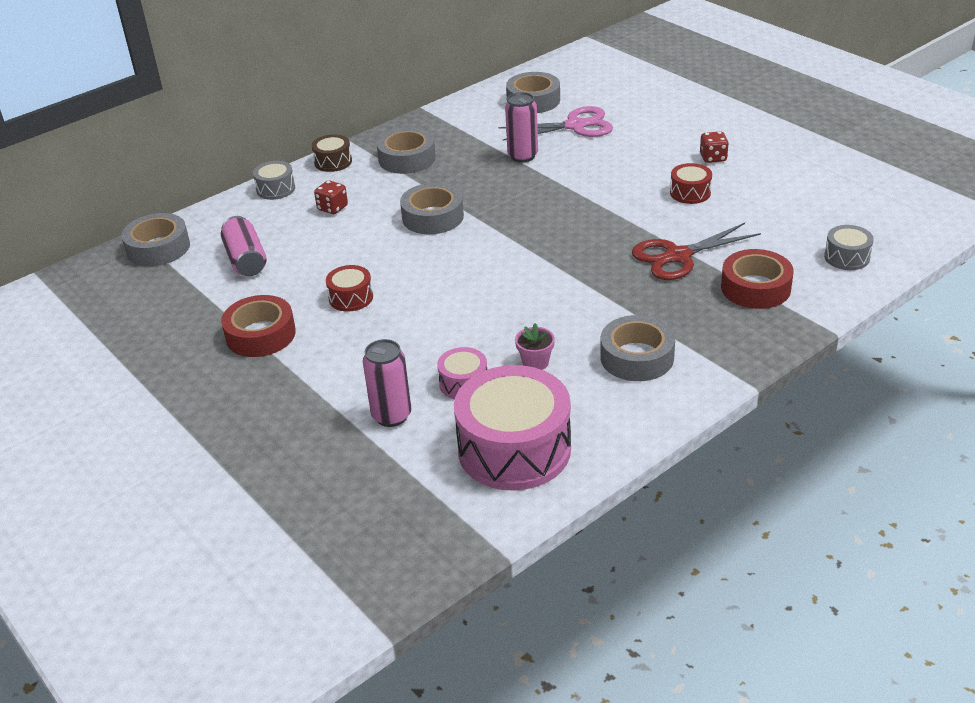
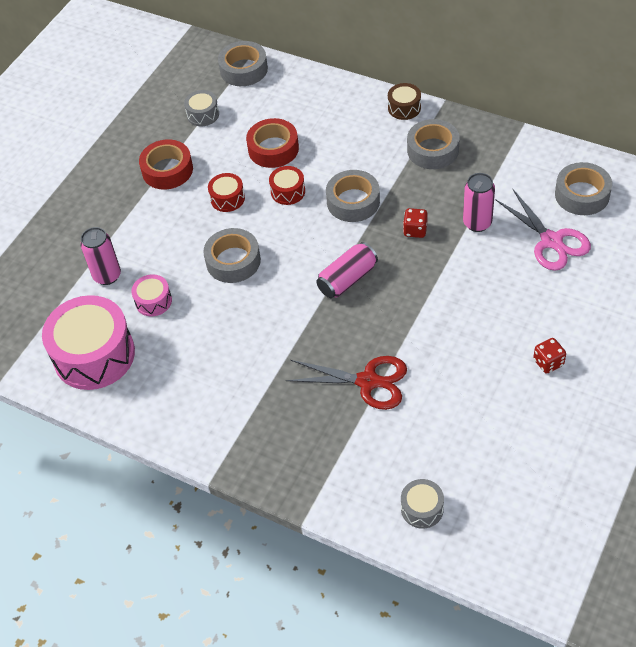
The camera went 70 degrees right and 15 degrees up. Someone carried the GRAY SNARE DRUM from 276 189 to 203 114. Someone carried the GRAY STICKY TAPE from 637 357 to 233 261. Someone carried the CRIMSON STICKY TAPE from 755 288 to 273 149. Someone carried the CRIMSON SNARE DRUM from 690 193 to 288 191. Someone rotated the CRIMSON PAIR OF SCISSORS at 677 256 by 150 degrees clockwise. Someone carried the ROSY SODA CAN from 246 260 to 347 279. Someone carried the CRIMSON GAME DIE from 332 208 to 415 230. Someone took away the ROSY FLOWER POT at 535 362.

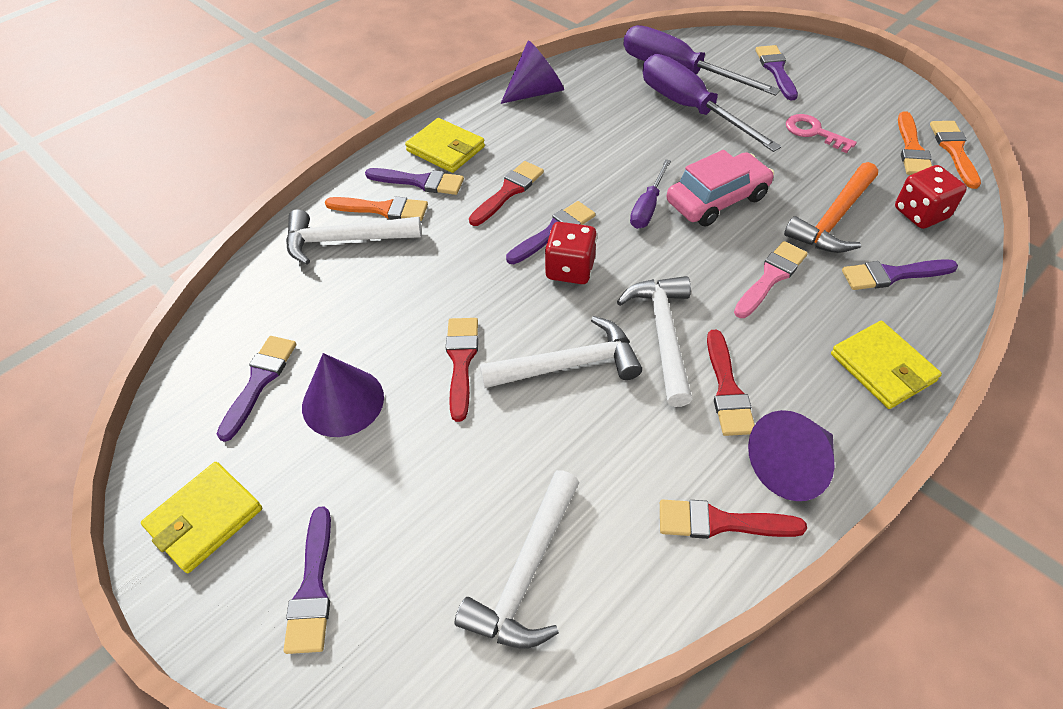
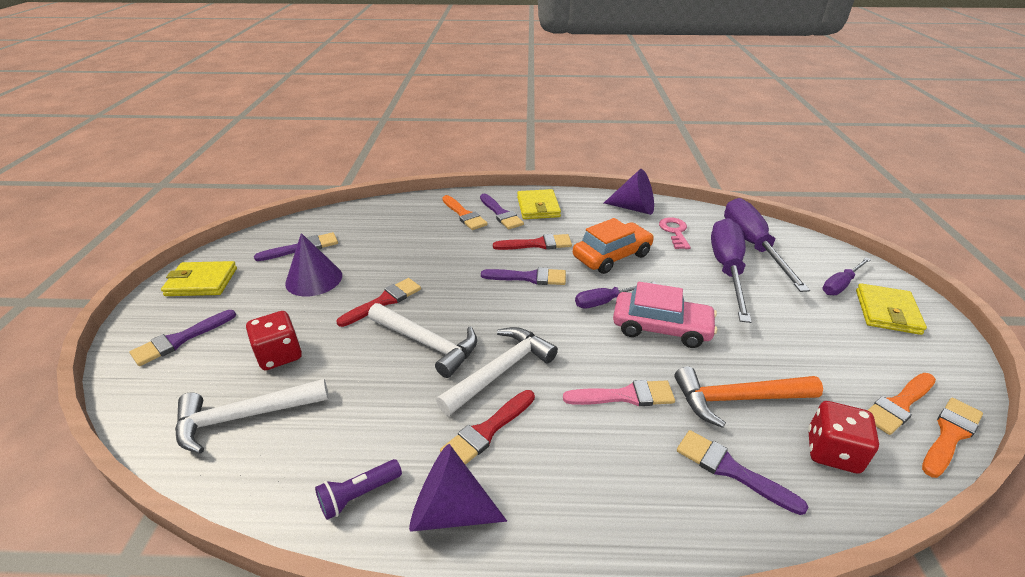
The camera went 45 degrees right and 15 degrees down. Someone carried the CRIMSON GAME DIE from 570 269 to 279 355. Someone swapped the CRIMSON PAINTBRUSH at 721 522 for the ROYAL PURPLE TORCH at 359 495. Someone put down the ORANGE-COLOURED TOY CAR at 612 256. Someone carried the ROSY DOOR KEY from 813 132 to 674 232. Someone swapped the ROYAL PURPLE PAINTBRUSH at 776 70 for the ROYAL PURPLE SCREWDRIVER at 840 285. Someone carried the GOLDEN CARD WALLET from 882 367 to 887 312. Someone took away the PURE WHITE CLAW HAMMER at 345 240.

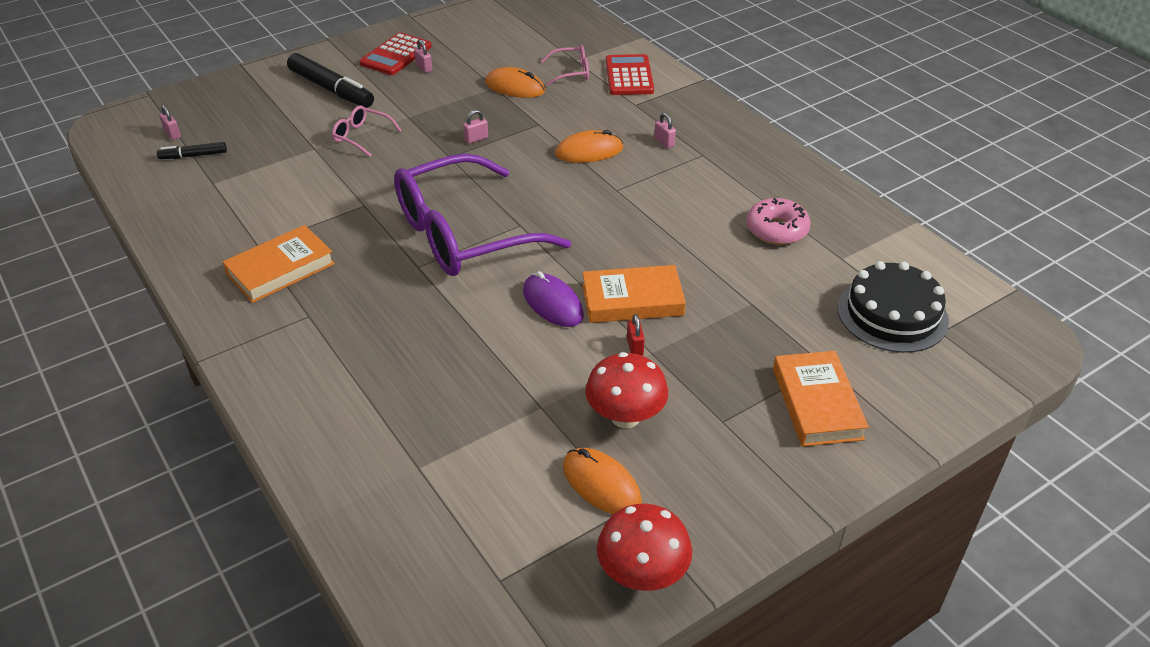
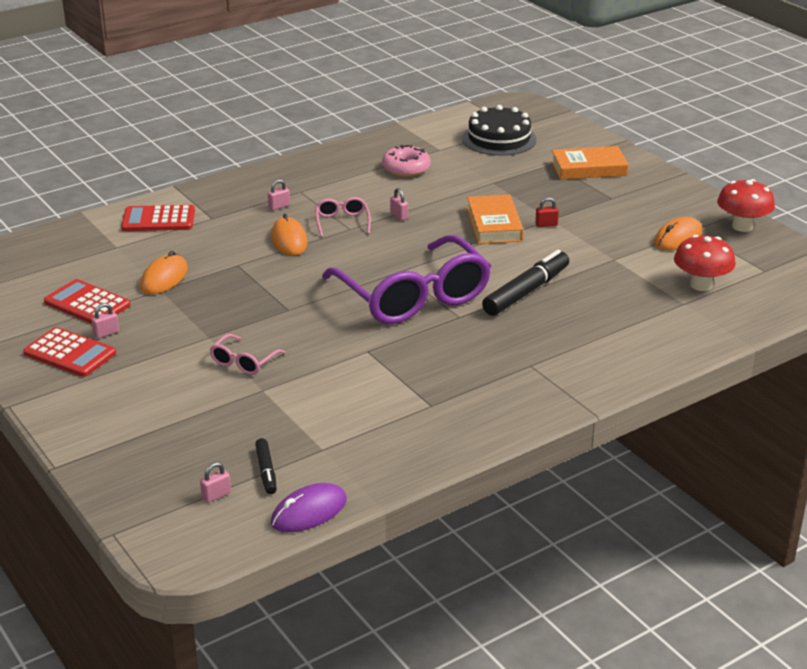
The camera went 90 degrees left and 10 degrees down. Someone put down the CRIMSON CALCULATOR at 87 304. Someone carried the ROYAL PURPLE PC MOUSE from 553 303 to 309 512. Someone carried the ROSY GLASSES from 571 72 to 342 222. Someone carried the ROSY LOCK from 476 139 to 399 216. Someone carried the JET-BLACK MARKER PEN from 331 89 to 526 292. Someone carried the CRIMSON MUSHROOM from 625 417 to 701 285. Someone took away the ORANGE-COLOURED HARDBACK at 280 269.

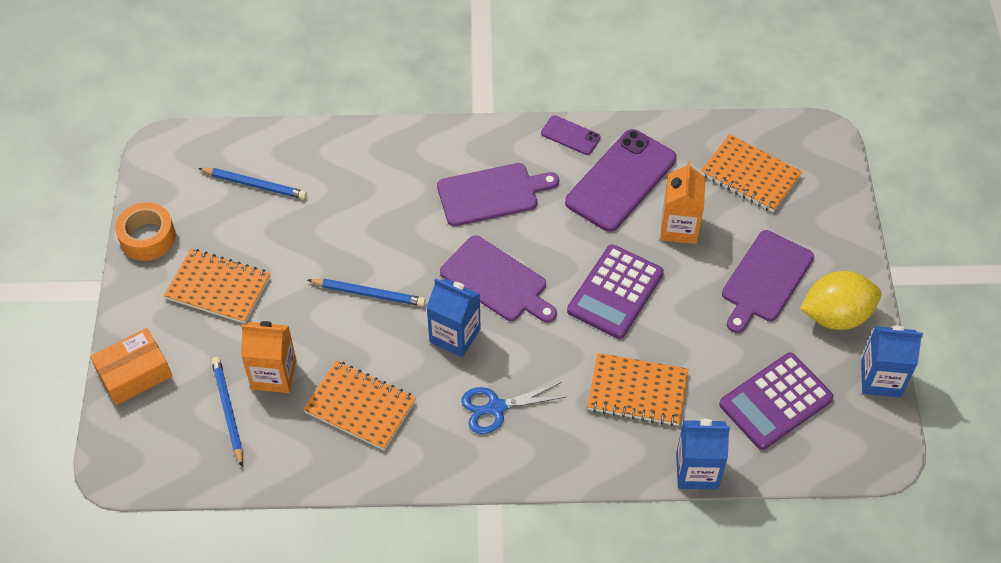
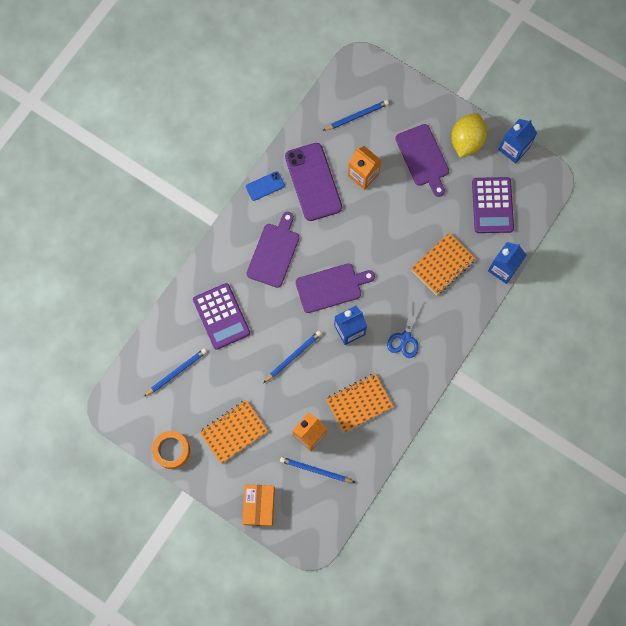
The camera went 55 degrees left and 20 degrees up. Someone carried the ROYAL PURPLE CALCULATOR from 615 292 to 221 316. Someone repainted the ROYAL PURPLE SMARTPHONE at 570 135, which became the ROYAL BLUE SMARTPHONE at 265 186. Someone swapped the ORANGE-COLOURED NOTEPAD at 750 175 for the ROYAL BLUE LEAD PENCIL at 356 116.

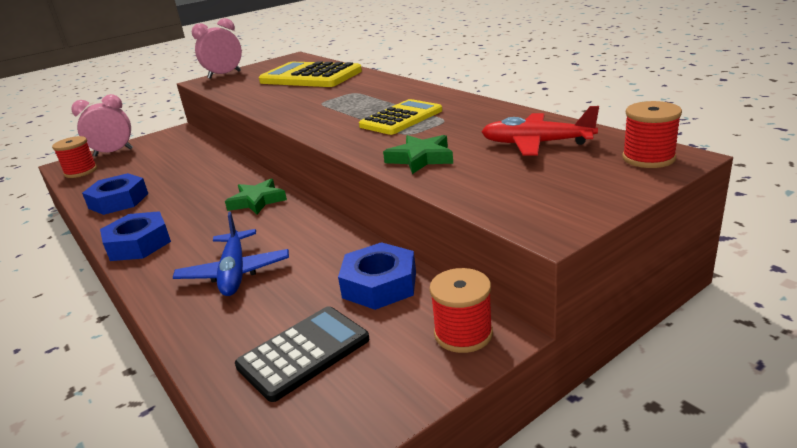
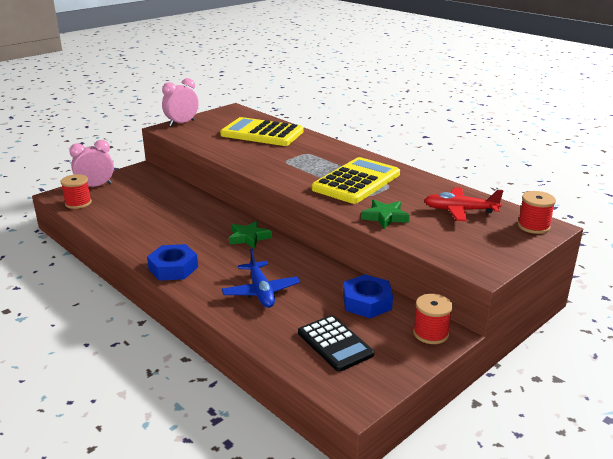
The camera went 10 degrees left and 0 degrees up. Someone rotated the JET-BLACK CALCULATOR at 303 353 by 105 degrees clockwise. Someone scaled the GOLDEN CALCULATOR at 401 118 by 1.55. Someone took away the ROYAL BLUE HEXAGON NUT at 119 201.

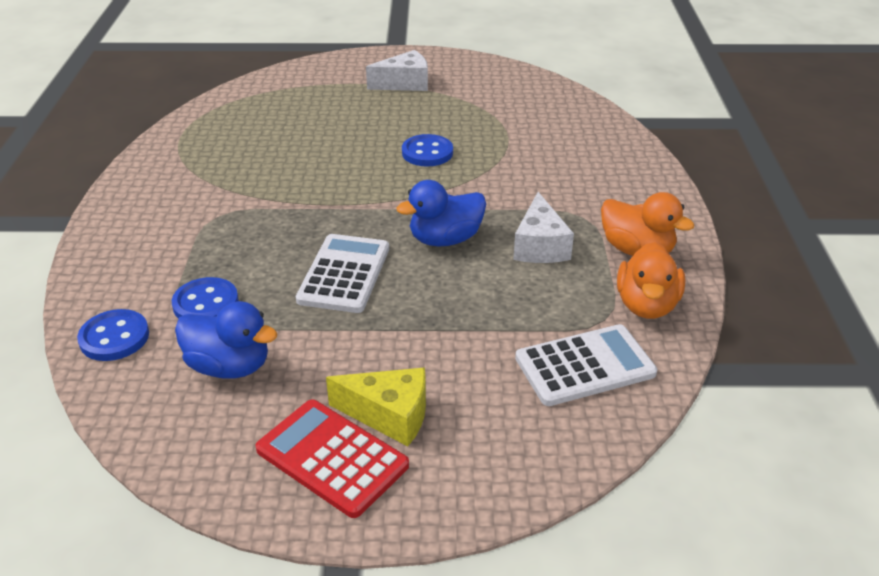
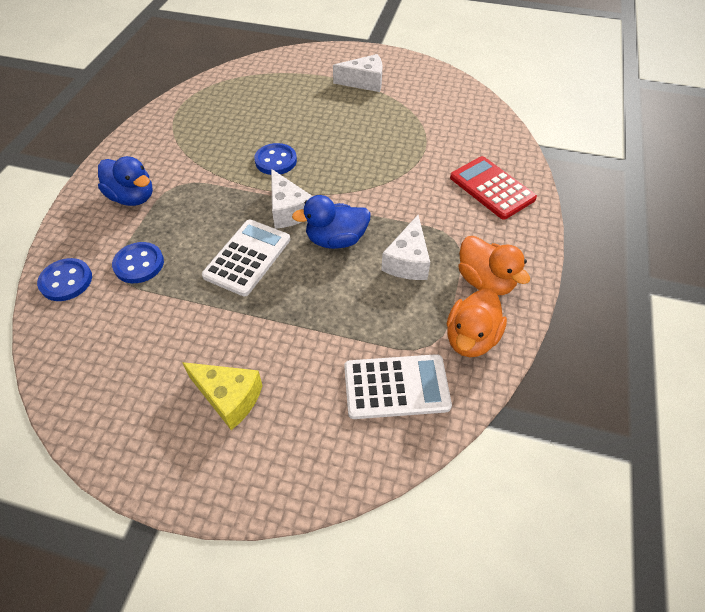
The camera went 15 degrees right and 15 degrees up. Someone carried the ROYAL BLUE RUBBER DUCK from 229 366 to 132 197. Someone carried the ROYAL BLUE BUTTON from 427 153 to 276 161. Someone put down the PURE WHITE PIECE OF CHEESE at 288 210. Someone carried the CRIMSON CALCULATOR from 331 458 to 491 188.

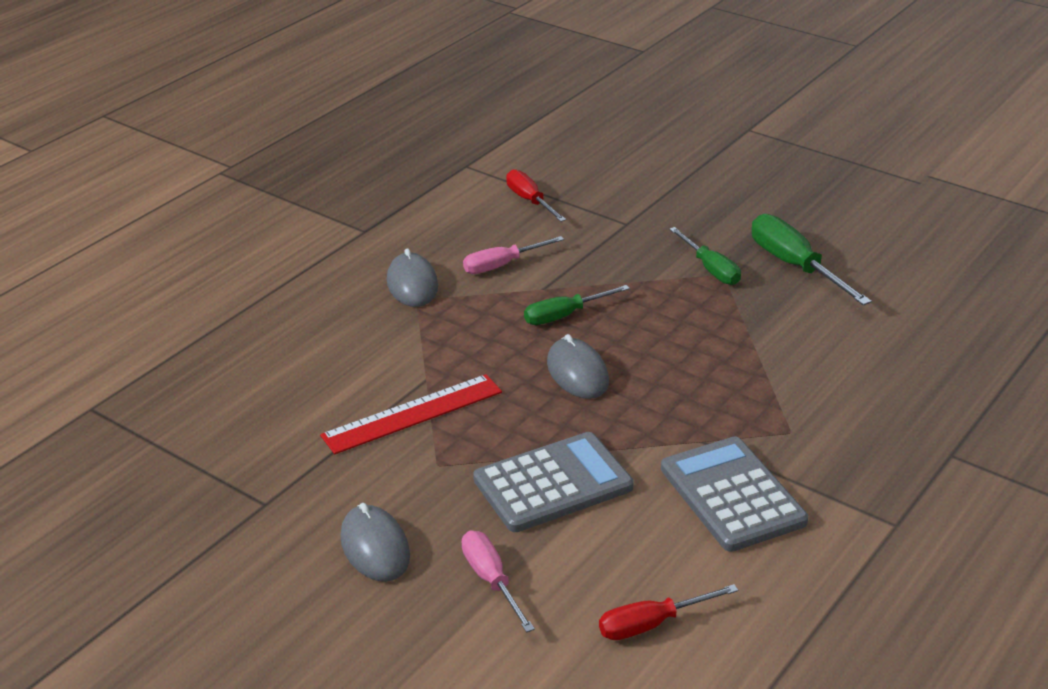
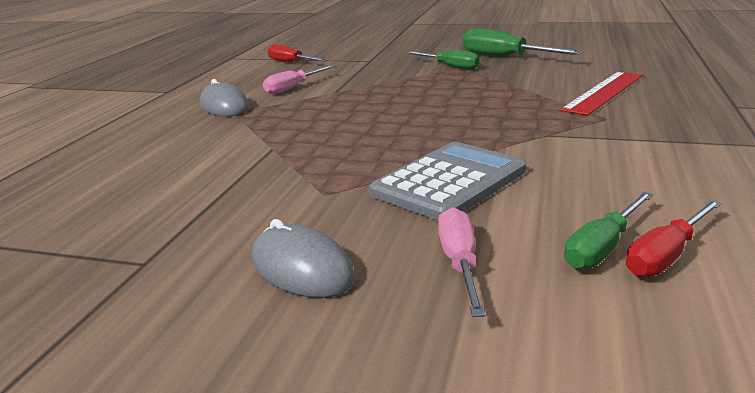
The camera went 20 degrees left and 10 degrees down. Someone rotated the ROSY SCREWDRIVER at 491 580 by 45 degrees clockwise. Someone carried the CRIMSON STRAIGHTEDGE from 413 414 to 604 92. Someone carried the LEAF-GREEN SCREWDRIVER from 564 315 to 603 247. Someone took away the GRAY PC MOUSE at 577 372. Someone took away the GRAY CALCULATOR at 732 495.

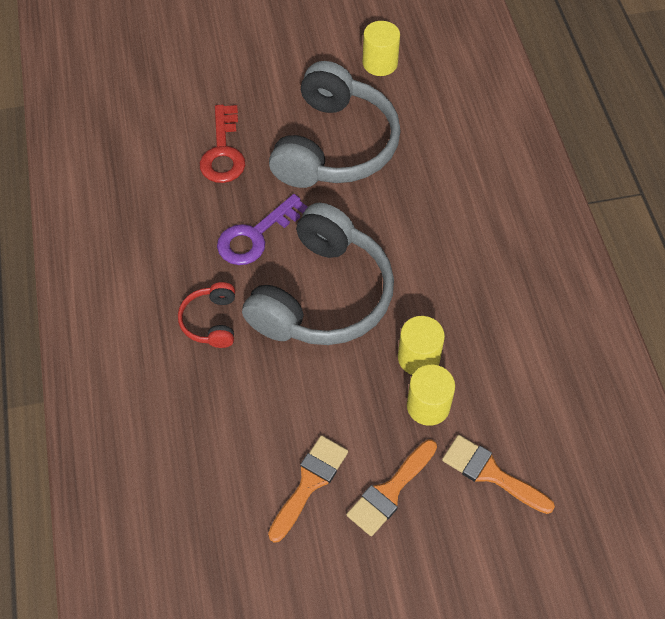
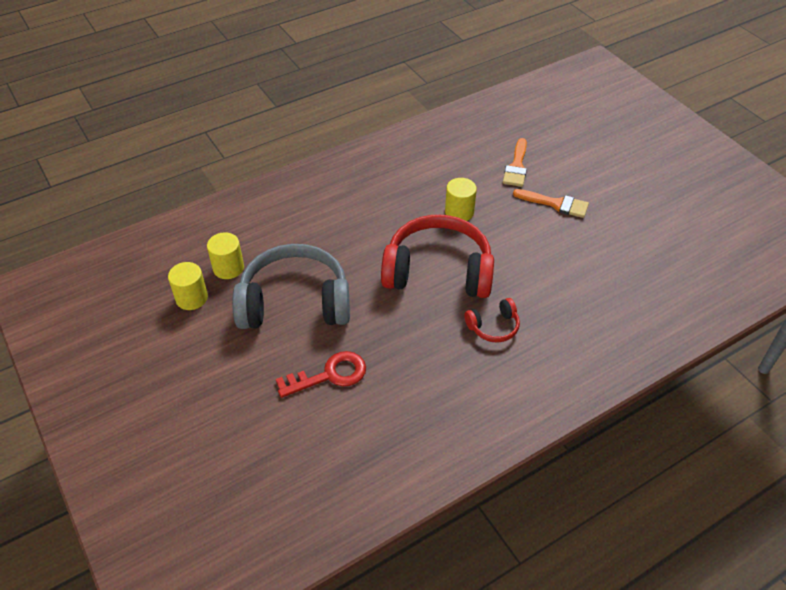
The camera went 110 degrees left and 10 degrees down. Someone carried the GOLDEN SOLID CYLINDER from 428 406 to 228 268. Someone repainted the GRAY HEADSET at 323 296, which became the CRIMSON HEADSET at 438 271. Someone took away the ROYAL PURPLE DOOR KEY at 256 235. Someone took away the ORANGE-COLOURED PAINTBRUSH at 309 483.

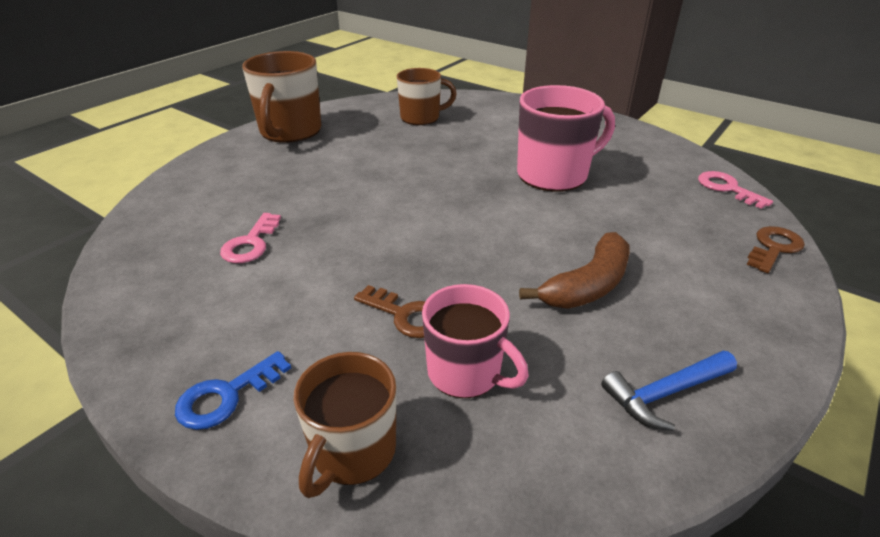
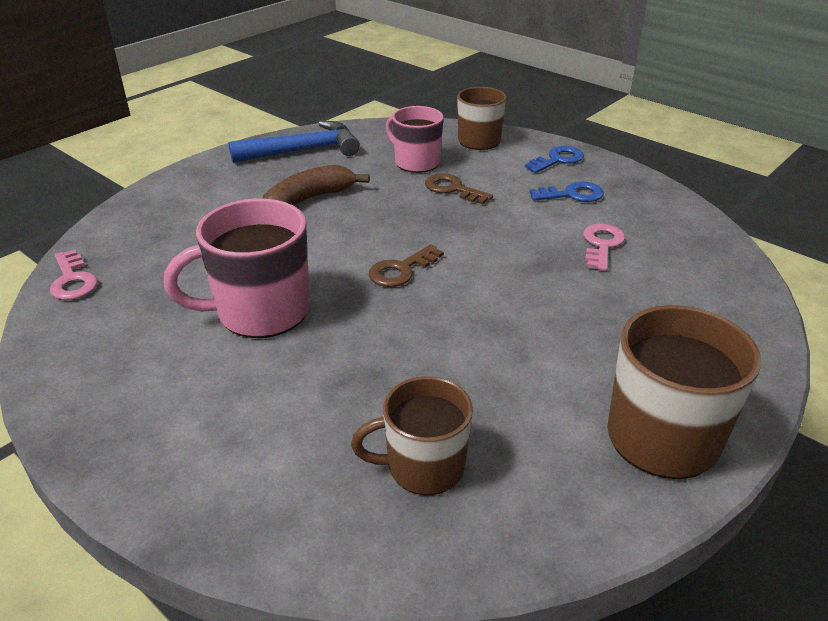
The camera went 175 degrees left and 0 degrees up. Someone scaled the ROYAL BLUE CLAW HAMMER at 665 393 by 1.54. Someone carried the BROWN DOOR KEY from 774 248 to 401 270. Someone put down the ROYAL BLUE DOOR KEY at 572 194.

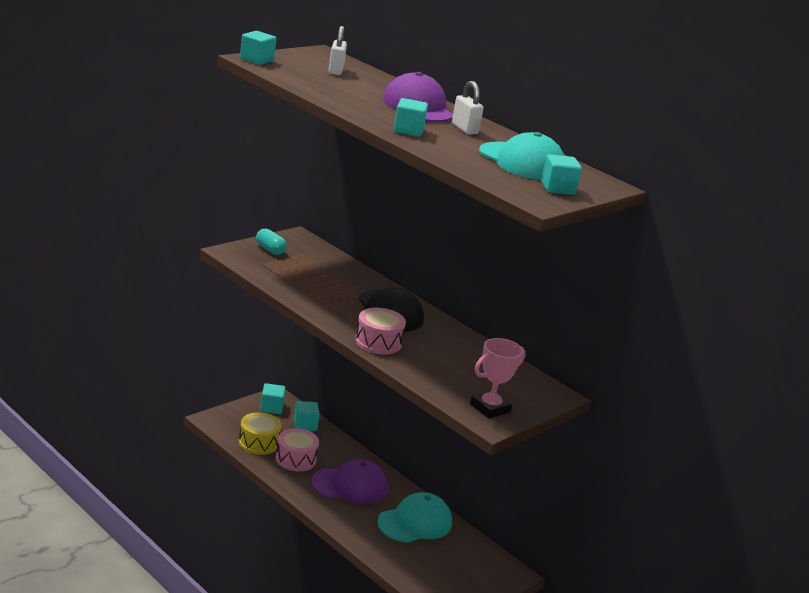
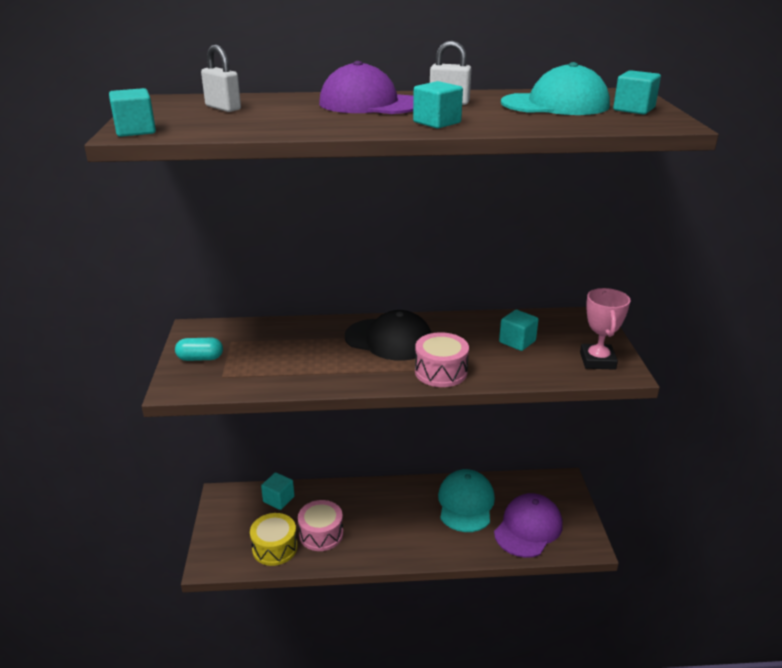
The camera went 45 degrees left and 5 degrees up. Someone carried the ROYAL PURPLE CAP from 350 485 to 528 528. Someone carried the TURQUOISE CUBE from 271 408 to 517 341.

